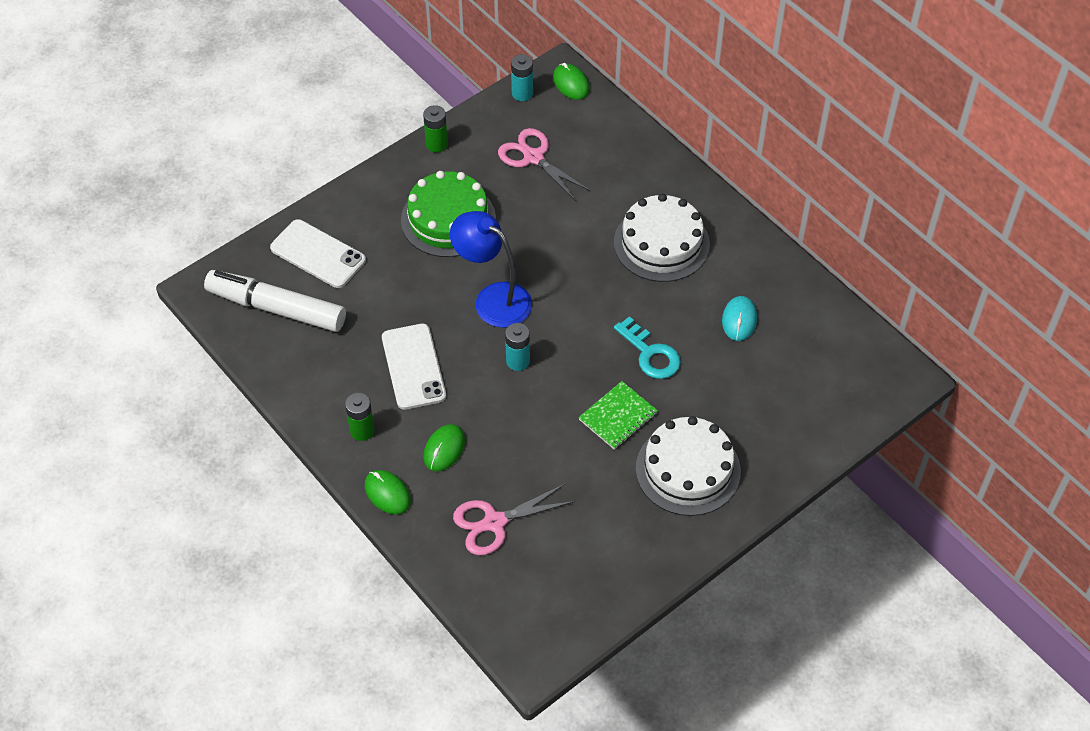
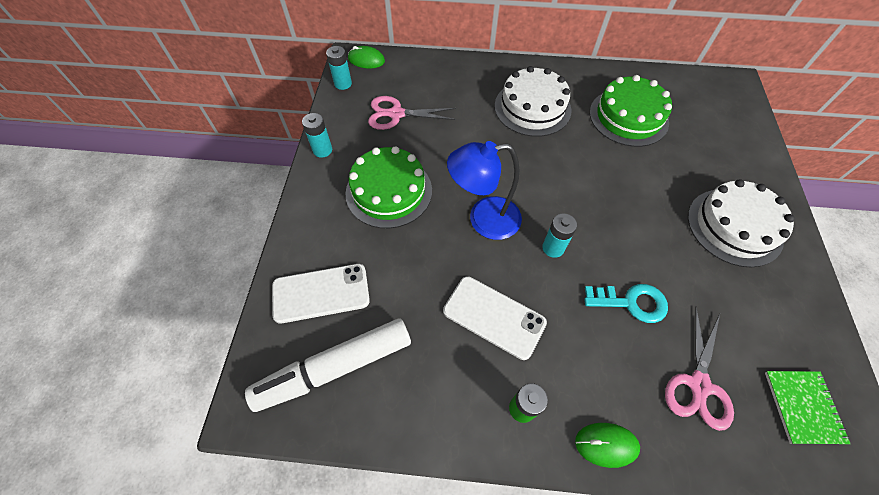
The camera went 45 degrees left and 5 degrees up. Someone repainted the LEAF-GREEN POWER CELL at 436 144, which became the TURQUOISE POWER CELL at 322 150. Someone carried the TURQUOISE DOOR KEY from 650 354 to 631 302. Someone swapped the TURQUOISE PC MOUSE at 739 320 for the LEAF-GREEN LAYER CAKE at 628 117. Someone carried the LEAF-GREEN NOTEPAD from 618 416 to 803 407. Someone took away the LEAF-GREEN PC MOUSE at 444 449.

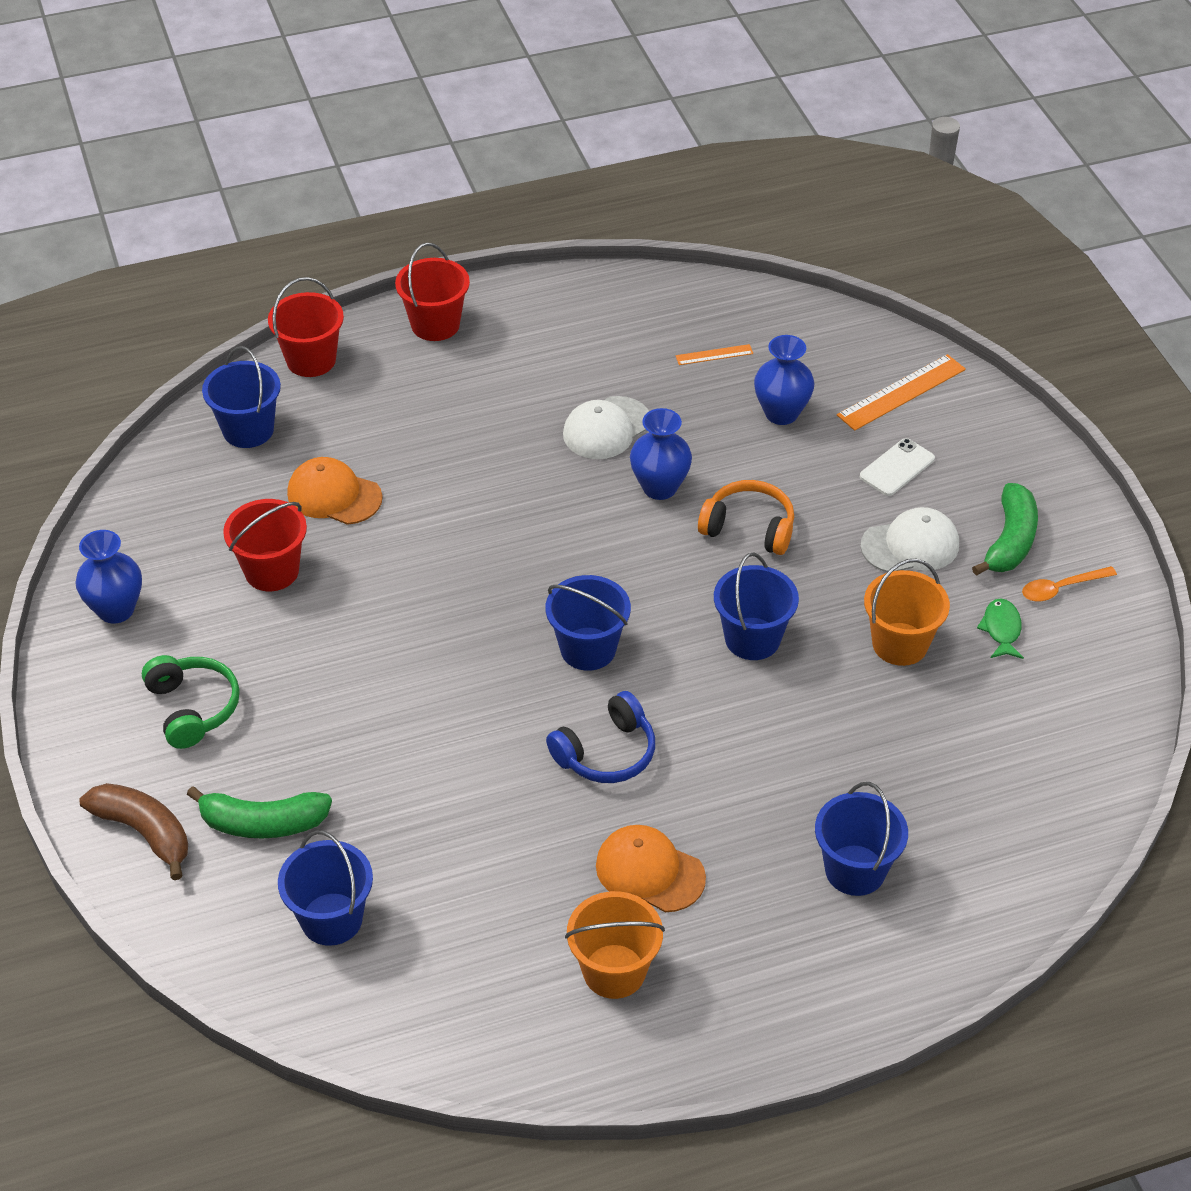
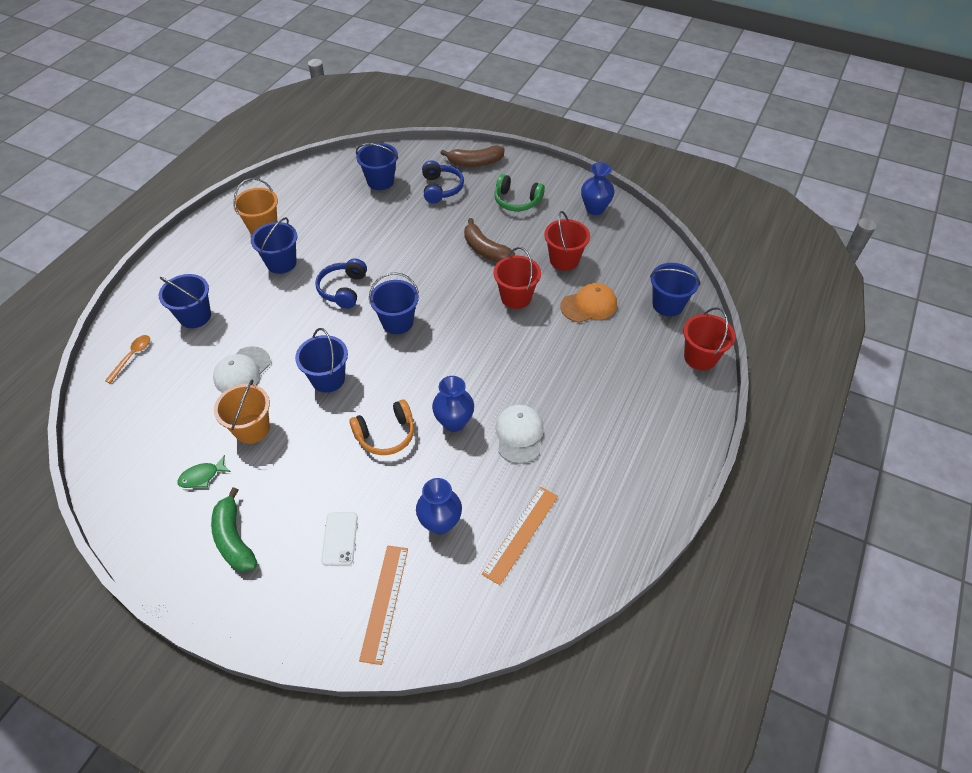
The camera went 135 degrees right and 5 degrees up. Someone carried the ORANGE-COLOURED TEASPOON from 1061 588 to 132 357. Someone rotated the LEAF-GREEN FISH FIGURE at 1001 629 by 105 degrees clockwise. Someone carried the PURE WHITE CAP from 910 545 to 242 371. Someone swapped the ORANGE-COLOURED CAP at 649 871 for the ROYAL BLUE BUCKET at 281 263. Someone swapped the LEAF-GREEN TOY BANANA at 262 823 for the ROYAL BLUE HEADSET at 441 188. Someone put down the BROWN TOY BANANA at 485 250. Someone scaled the ORANGE-COLOURED STRAIGHTEDGE at 714 355 by 1.90. Someone carried the CRIMSON BUCKET from 435 324 to 516 297.

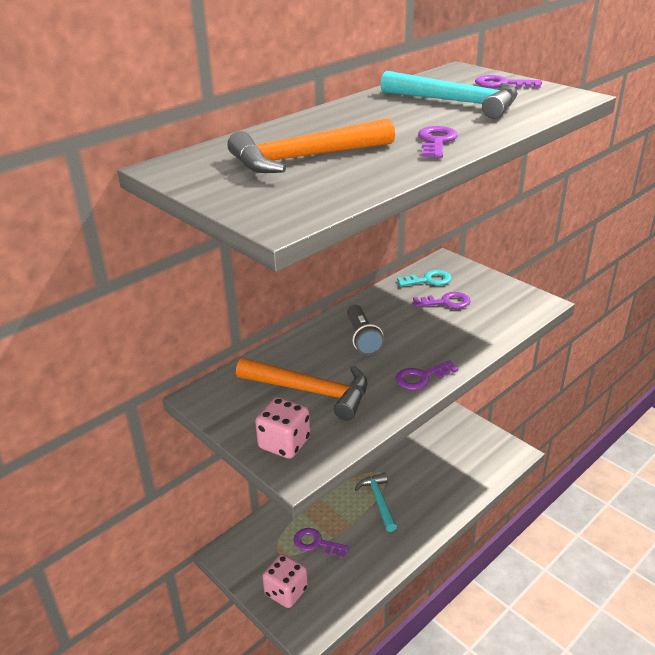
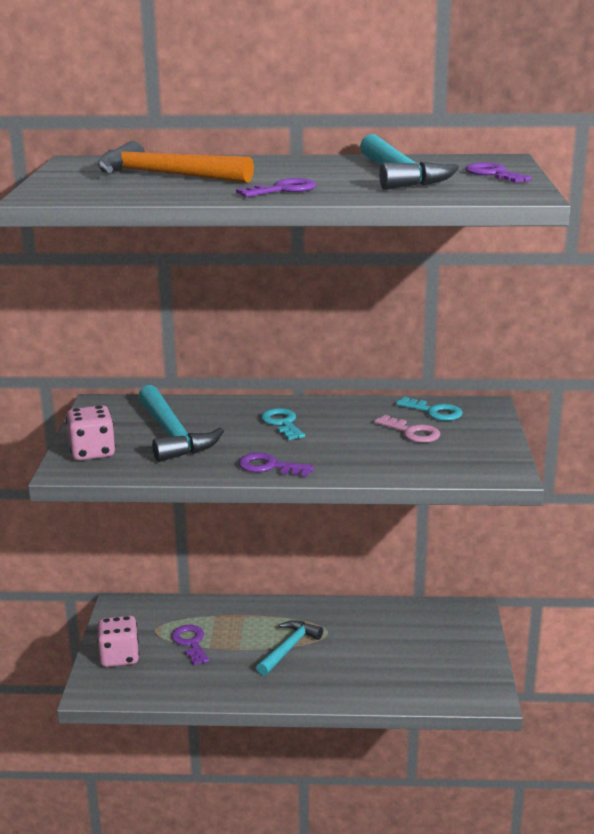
The camera went 45 degrees right and 10 degrees down. Someone repainted the ORANGE-COLOURED CLAW HAMMER at 311 391, which became the TURQUOISE CLAW HAMMER at 172 435. Someone swapped the GRAY TORCH at 362 338 for the TURQUOISE DOOR KEY at 282 423. Someone repainted the ROYAL PURPLE DOOR KEY at 446 302, which became the ROSY DOOR KEY at 412 432.

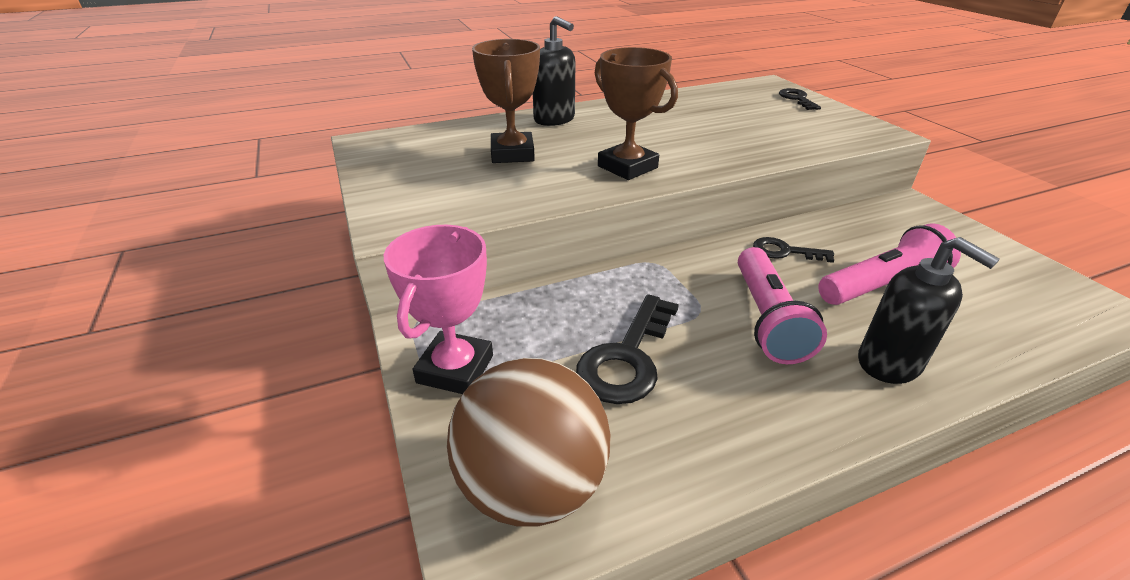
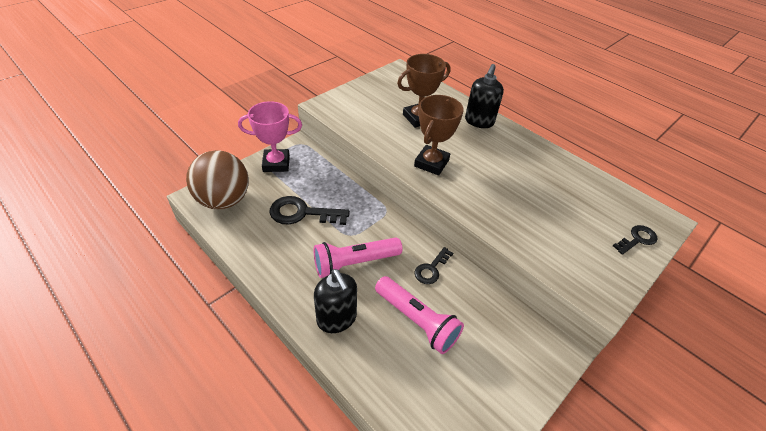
The camera went 65 degrees right and 10 degrees up. Someone rotated the JET-BLACK SOAP PUMP at 889 363 by 60 degrees counterclockwise. Someone rotated the JET-BLACK DOOR KEY at 785 251 by 135 degrees counterclockwise.

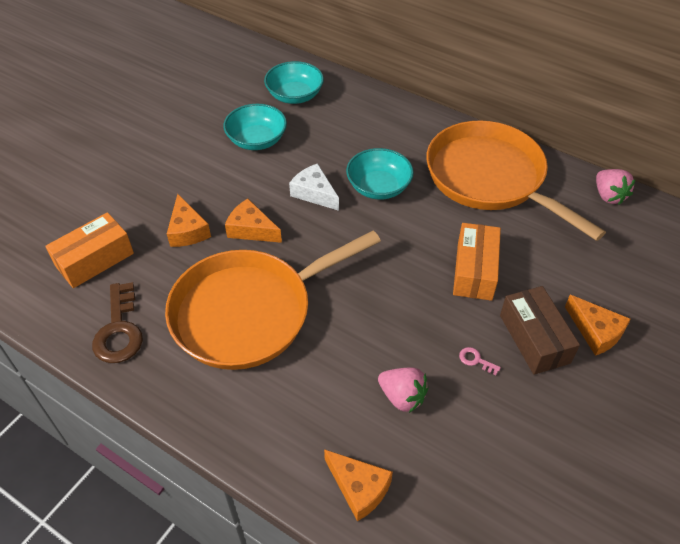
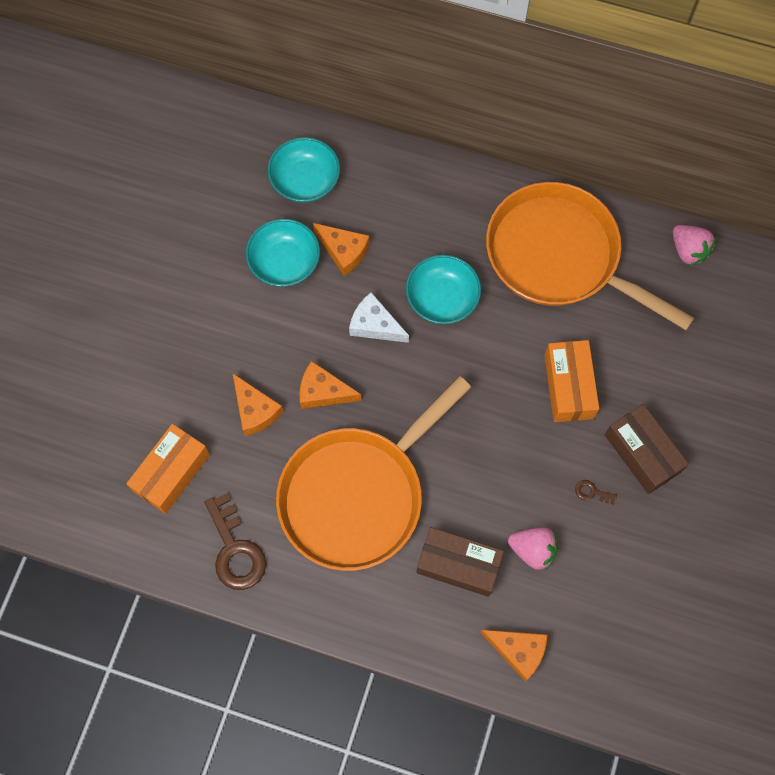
The camera went 15 degrees left and 20 degrees up. Someone carried the ORANGE-COLOURED PIECE OF CHEESE from 595 332 to 343 251. Someone put down the BROWN PACKAGE at 458 565. Someone repainted the ROSY DOOR KEY at 476 360, which became the BROWN DOOR KEY at 592 492.

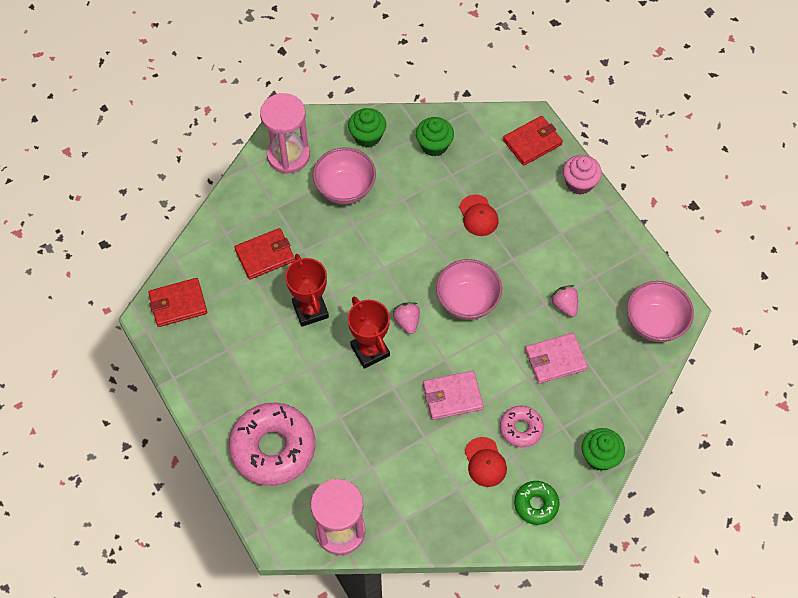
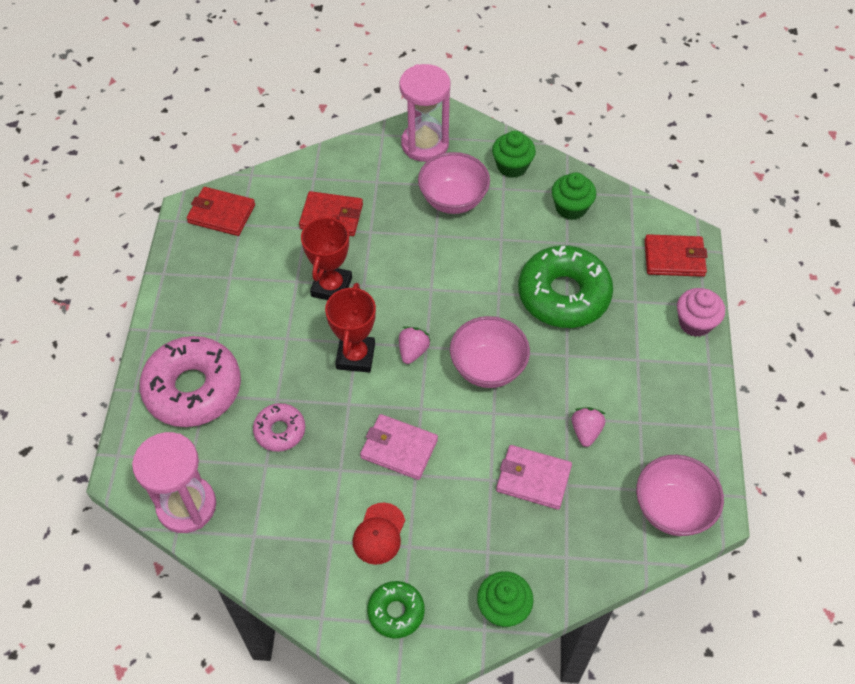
The camera went 35 degrees right and 5 degrees down. Someone carried the ROSY GLAZED DONUT from 521 428 to 280 431. Someone swapped the CRIMSON CAP at 478 216 for the LEAF-GREEN GLAZED DONUT at 563 295.

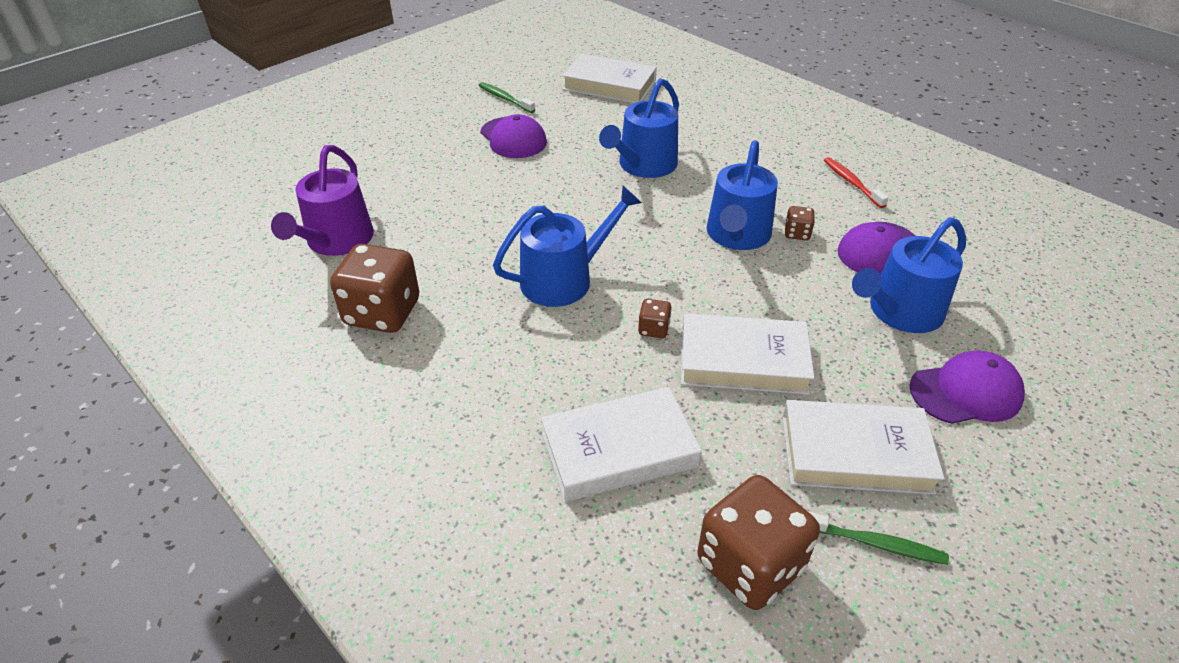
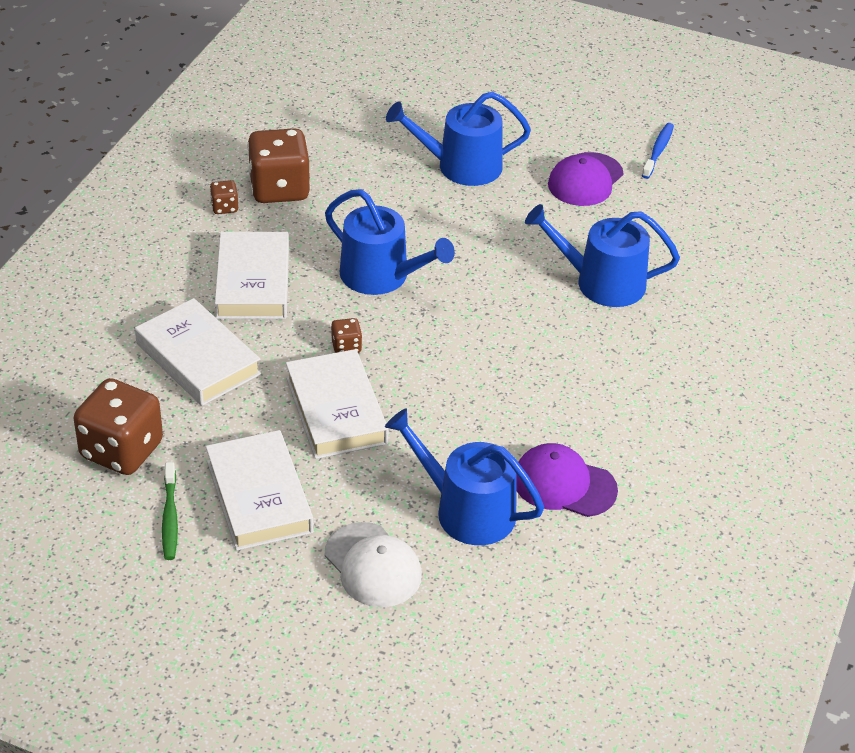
The camera went 65 degrees right and 0 degrees up. Someone carried the BROWN GAME DIE from 797 233 to 224 207. Someone carried the PURE WHITE HARDBACK from 609 85 to 253 282. Someone repainted the ROYAL PURPLE CAP at 966 392, which became the PURE WHITE CAP at 373 565. Someone carried the ROYAL BLUE WATERING CAN from 737 235 to 461 166. Someone repainted the LEAF-GREEN DENTAL BRUSH at 505 98, which became the ROYAL BLUE DENTAL BRUSH at 658 151. Someone took away the ROYAL PURPLE WATERING CAN at 336 241. Someone took away the CRIMSON DENTAL BRUSH at 851 183.

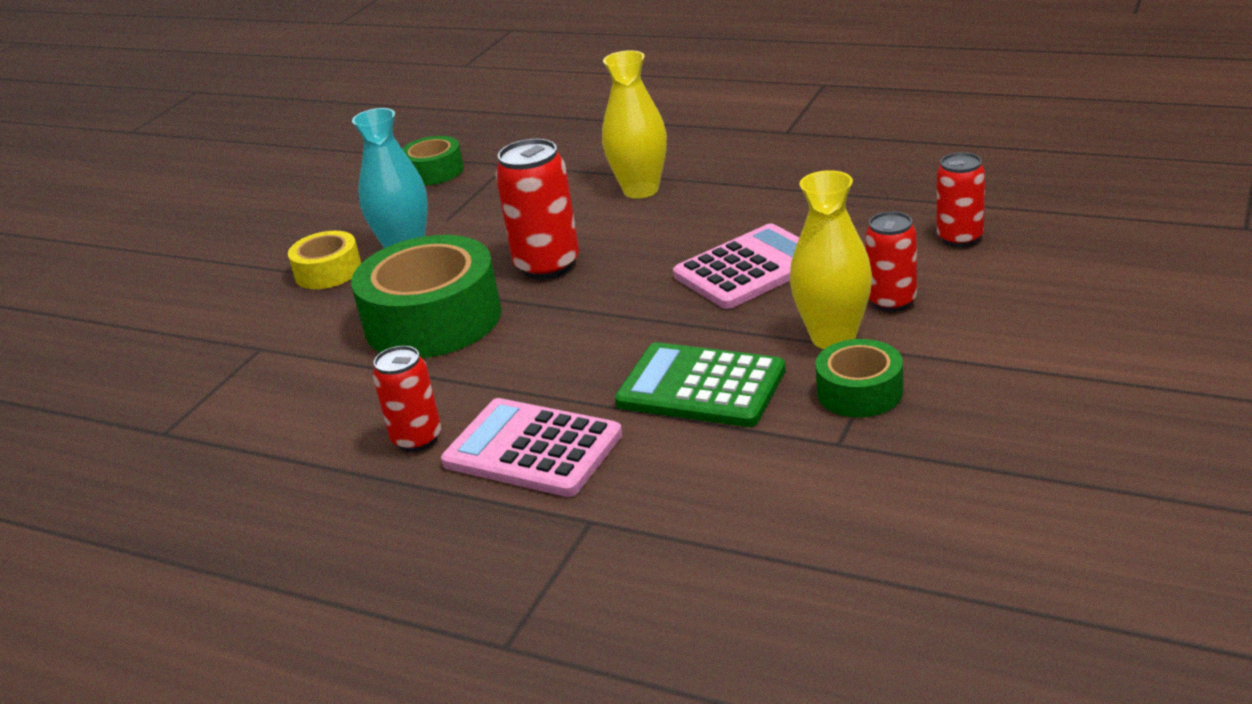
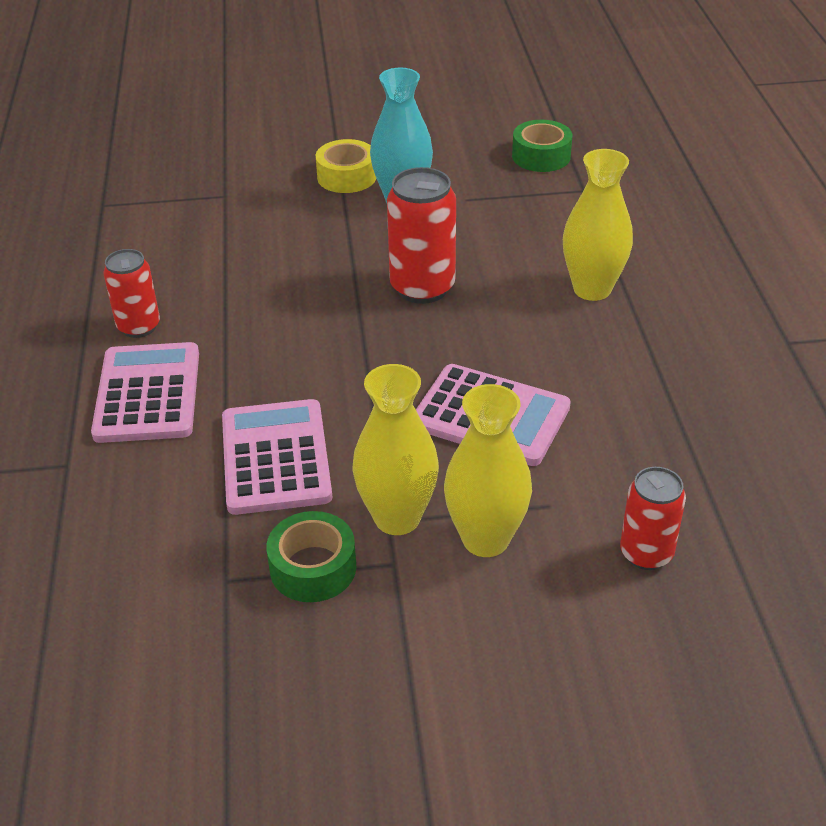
The camera went 55 degrees right and 10 degrees up. Someone repainted the LEAF-GREEN CALCULATOR at 701 387, which became the ROSY CALCULATOR at 276 457. Someone swapped the CRIMSON SODA CAN at 892 301 for the GOLDEN TALL VASE at 485 539. Someone took away the LEAF-GREEN STICKY TAPE at 433 320.

